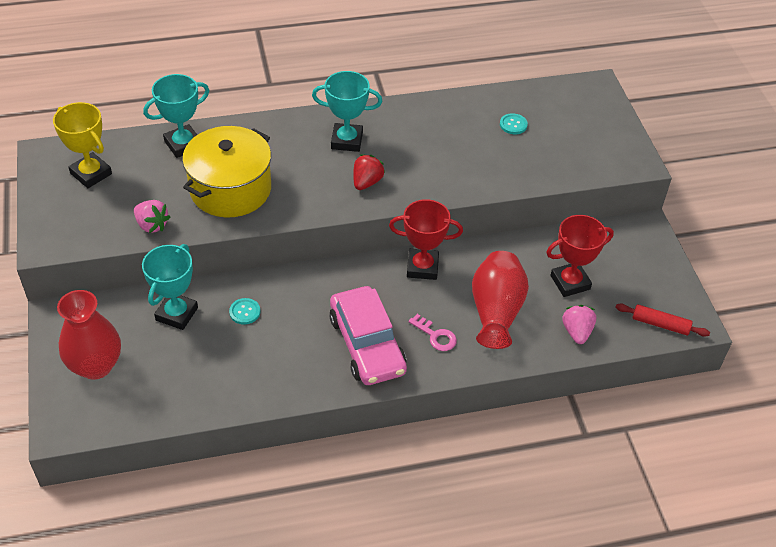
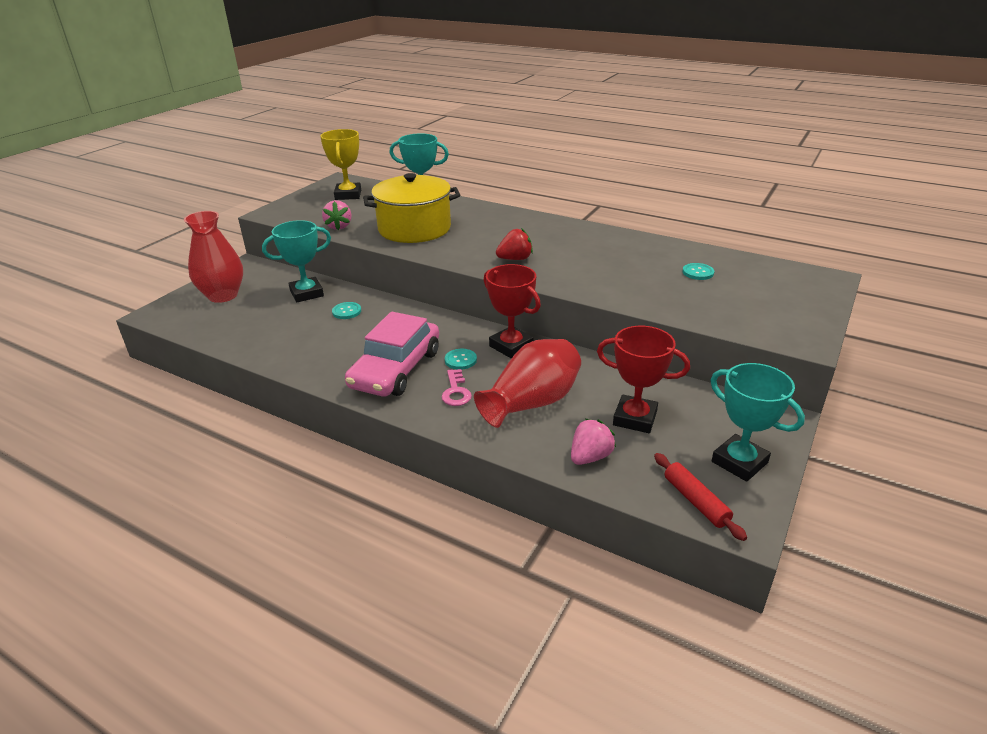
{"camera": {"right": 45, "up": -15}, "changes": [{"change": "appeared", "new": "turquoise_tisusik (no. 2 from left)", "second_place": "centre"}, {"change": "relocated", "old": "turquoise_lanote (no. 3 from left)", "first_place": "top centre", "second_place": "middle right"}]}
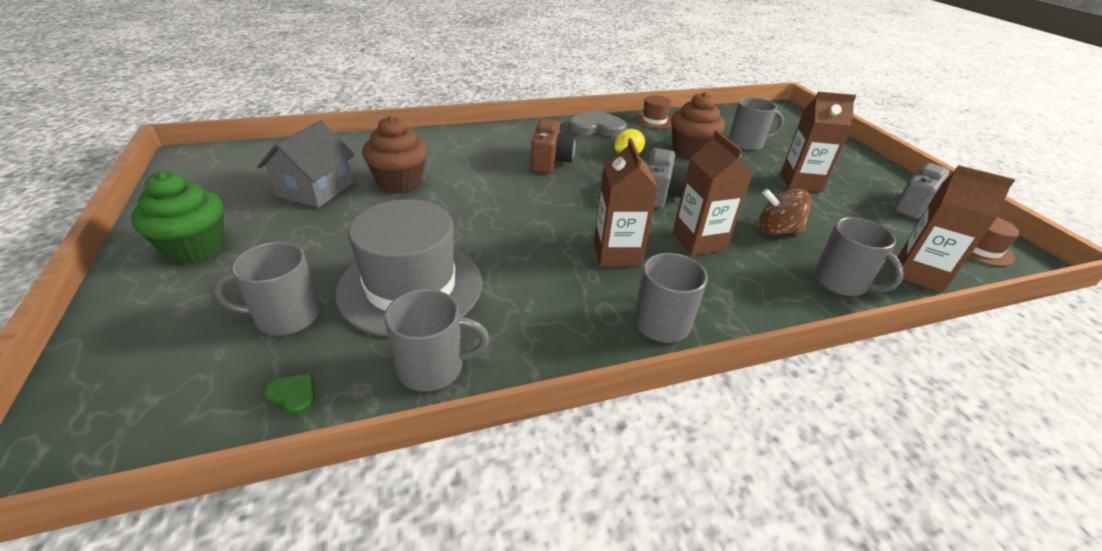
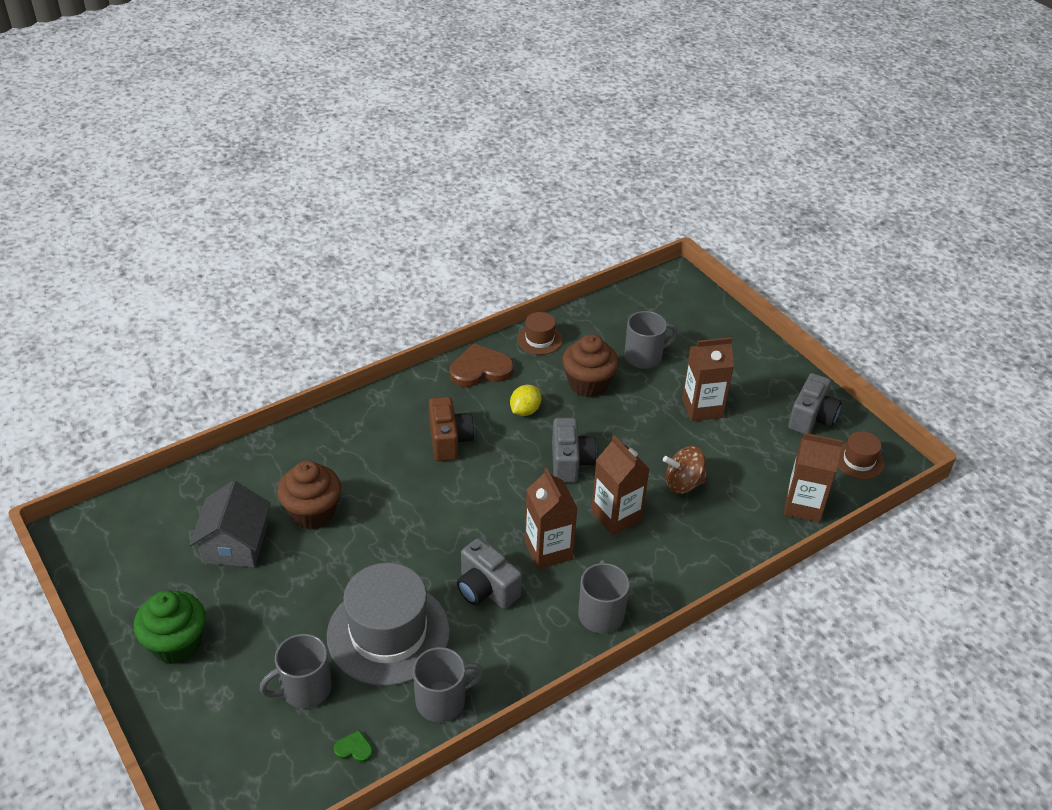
{"camera": {"right": -15, "up": 5}, "changes": [{"change": "colour", "old": "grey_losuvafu", "new": "brown_losuvafu", "first_place": "top centre", "second_place": "centre"}, {"change": "appeared", "new": "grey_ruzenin (no. 1 from left)", "second_place": "bottom centre"}, {"change": "missing", "old": "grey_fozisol (no. 5 from left)", "first_place": "middle right"}]}
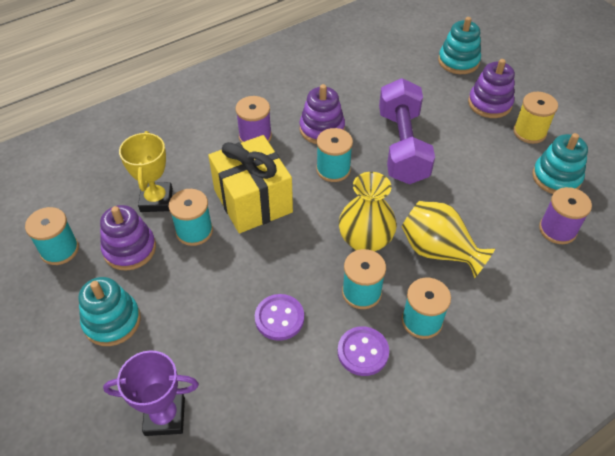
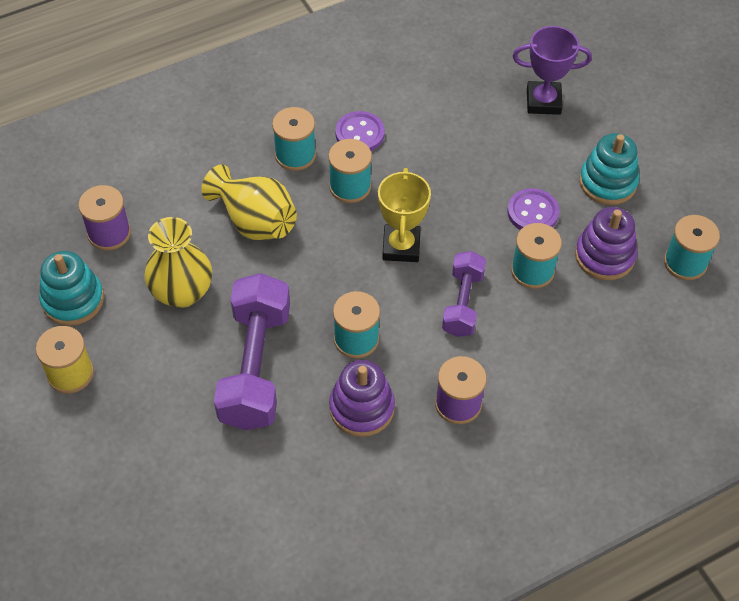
{"camera": {"right": -175, "up": 5}, "changes": [{"change": "relocated", "old": "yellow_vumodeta (no. 1 from left)", "first_place": "centre", "second_place": "middle left"}, {"change": "relocated", "old": "yellow_lanote", "first_place": "middle left", "second_place": "centre"}, {"change": "exchanged", "old": "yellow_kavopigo", "new": "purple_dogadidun (no. 2 from left)", "first_place": "centre", "second_place": "centre"}, {"change": "relocated", "old": "purple_tisusik (no. 1 from left in the first image)", "new": "purple_tisusik (no. 2 from left)", "first_place": "bottom centre", "second_place": "middle right"}, {"change": "missing", "old": "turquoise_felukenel (no. 2 from left)", "first_place": "top right"}, {"change": "missing", "old": "purple_felukenel (no. 3 from left)", "first_place": "top right"}]}
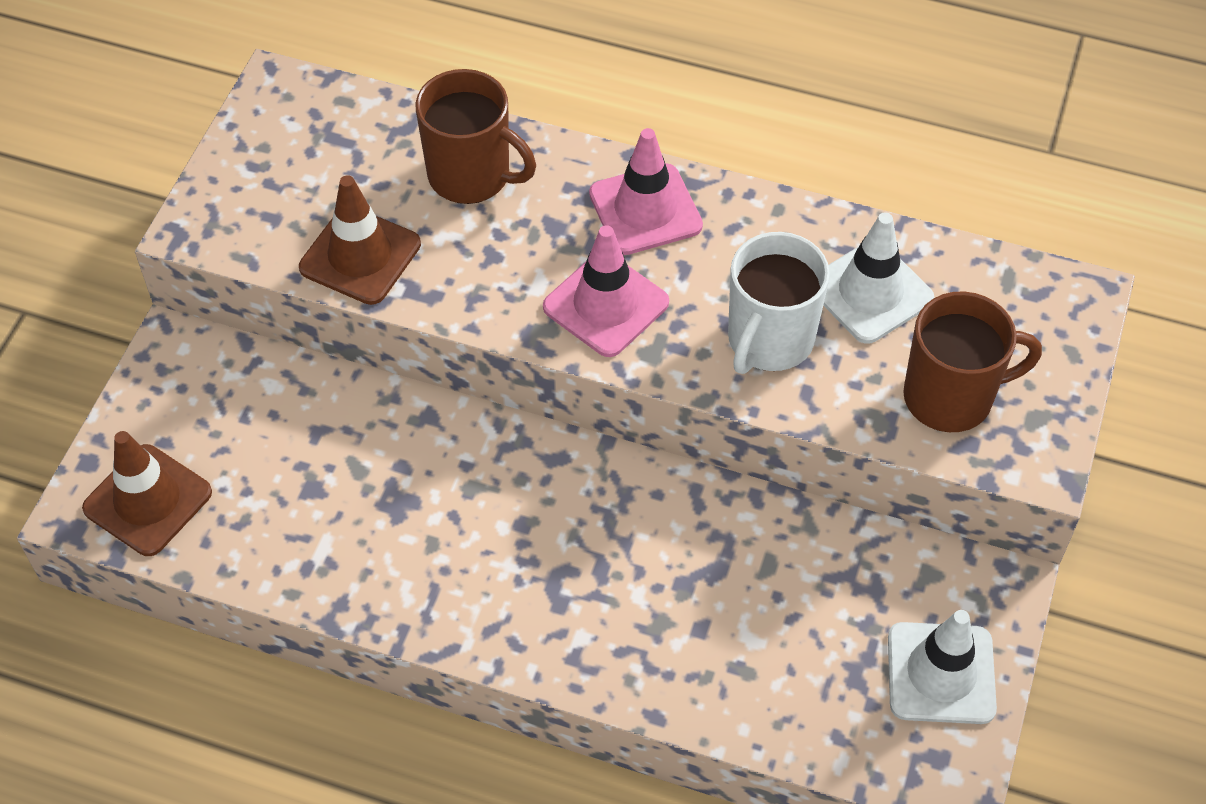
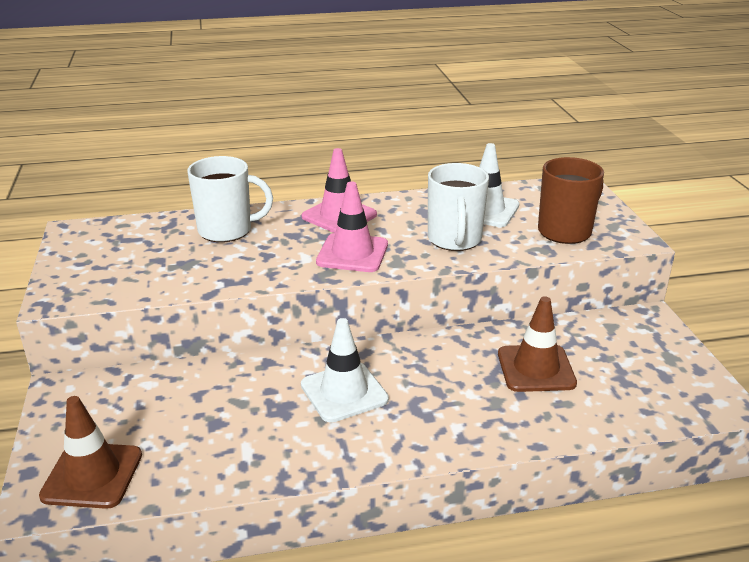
{"camera": {"right": -30, "up": -25}, "changes": [{"change": "colour", "old": "brown_fozisol (no. 1 from left)", "new": "white_fozisol (no. 1 from left)", "first_place": "top centre", "second_place": "middle left"}, {"change": "relocated", "old": "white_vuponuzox (no. 2 from left in the first image)", "new": "white_vuponuzox (no. 1 from left)", "first_place": "bottom right", "second_place": "centre"}, {"change": "relocated", "old": "brown_vuponuzox (no. 2 from left)", "first_place": "top left", "second_place": "middle right"}]}
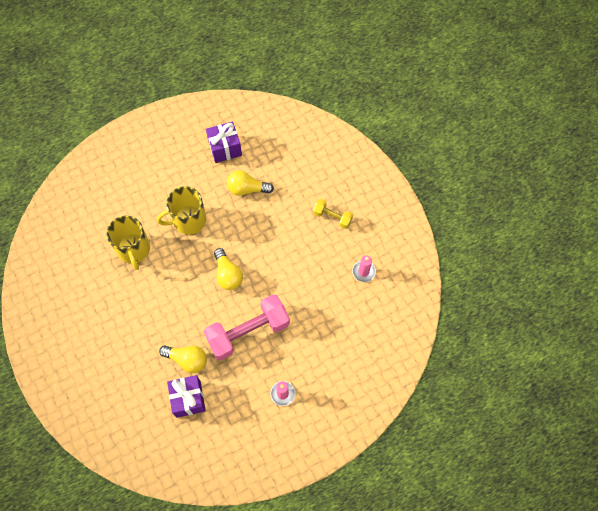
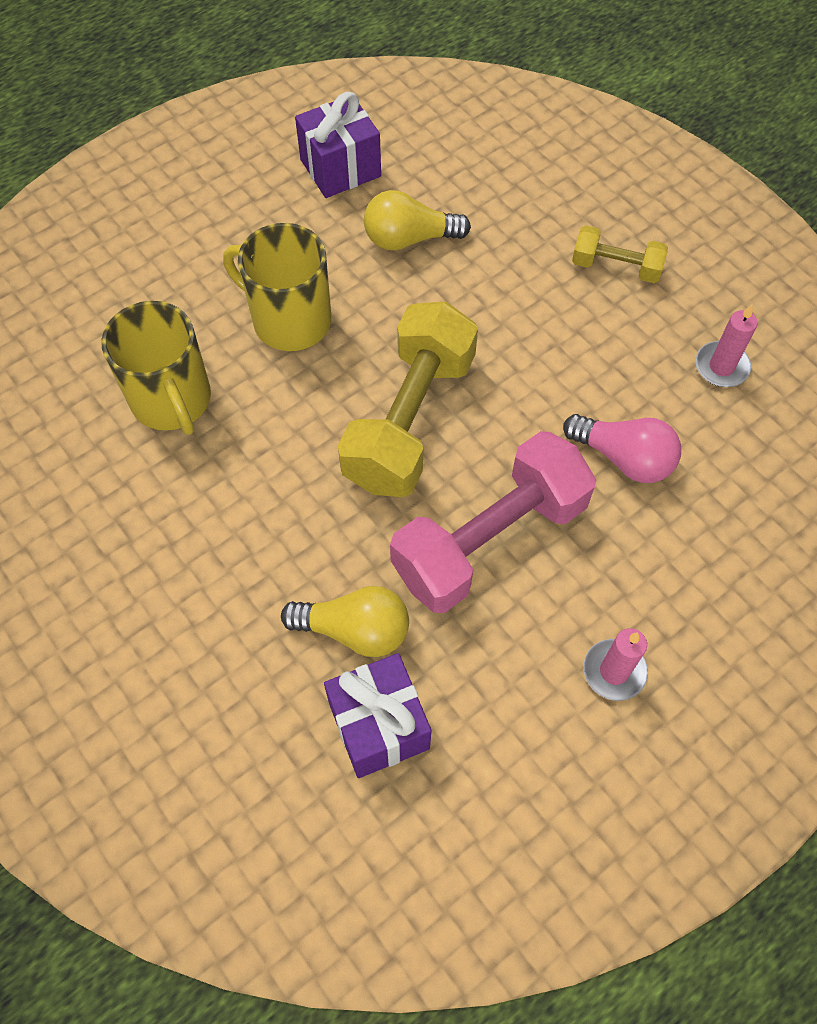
{"camera": {"right": -10, "up": -5}, "changes": [{"change": "spun", "old": "yellow_fozisol (no. 2 from left)", "first_place": "middle left", "second_place": "top centre", "degrees": 60}, {"change": "exchanged", "old": "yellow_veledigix (no. 2 from left)", "new": "yellow_dogadidun (no. 1 from left)", "first_place": "centre", "second_place": "centre"}, {"change": "appeared", "new": "pink_veledigix", "second_place": "middle right"}]}
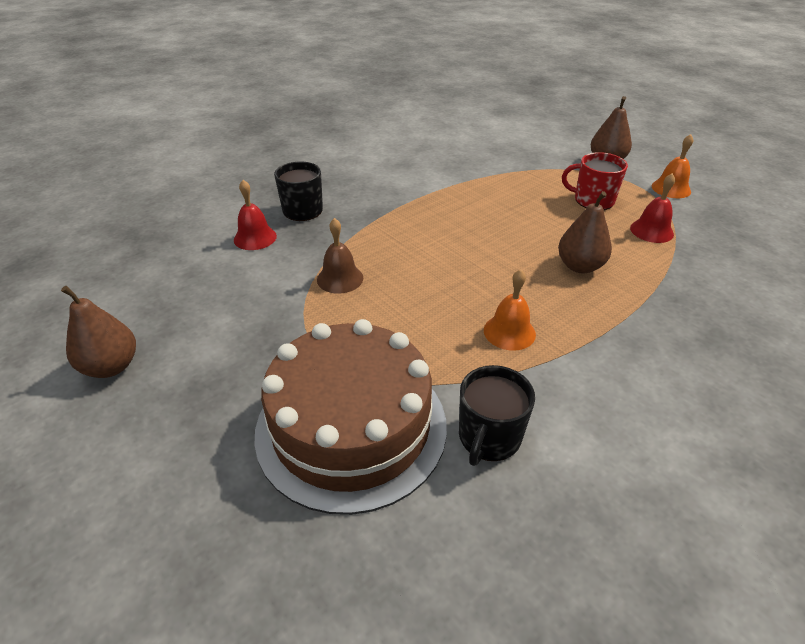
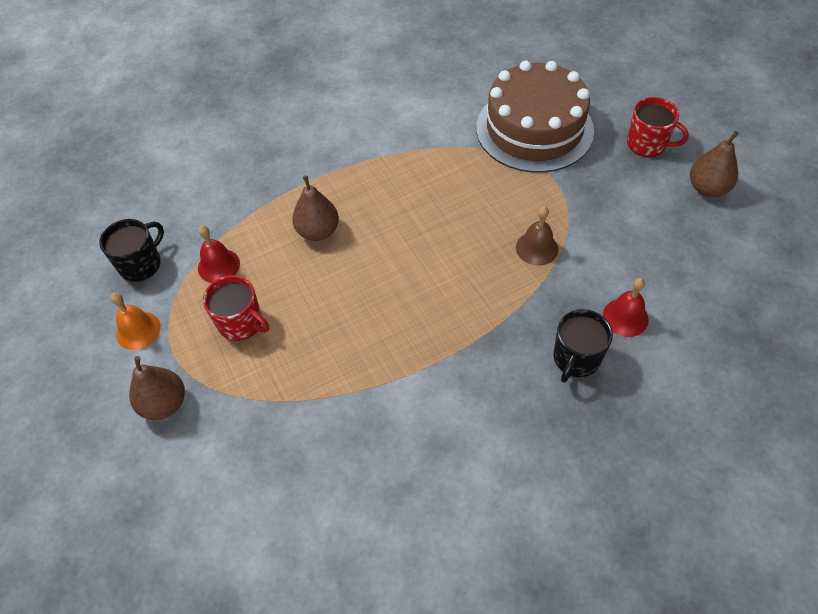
{"camera": {"right": -165, "up": 15}, "changes": [{"change": "relocated", "old": "black_fozisol (no. 2 from left in the first image)", "new": "black_fozisol (no. 1 from left)", "first_place": "centre", "second_place": "middle left"}, {"change": "appeared", "new": "red_fozisol (no. 2 from left)", "second_place": "top right"}, {"change": "missing", "old": "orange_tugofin (no. 1 from left)", "first_place": "centre"}]}
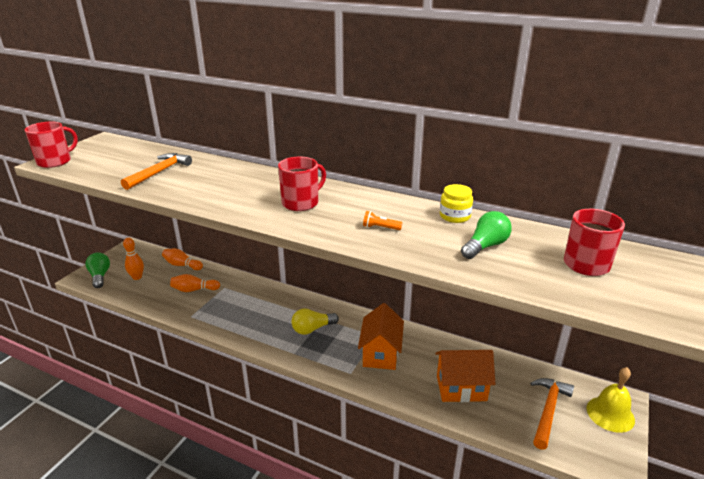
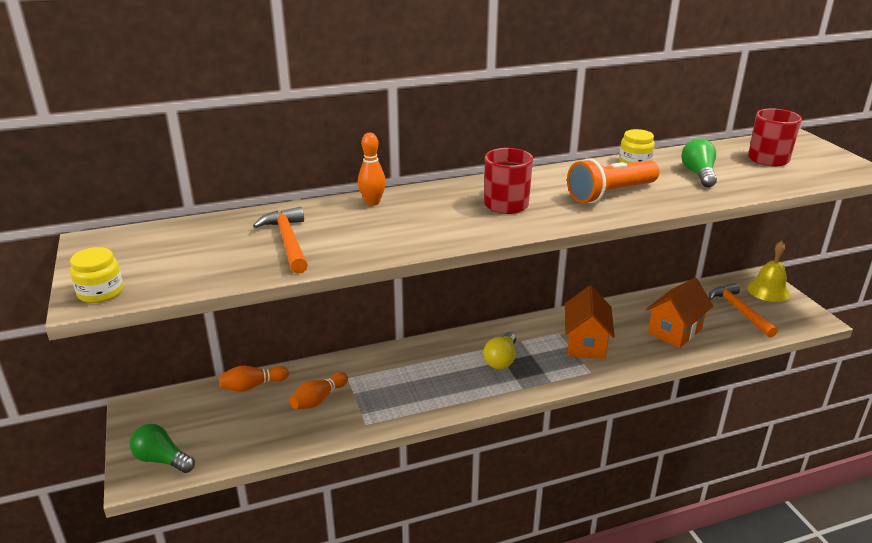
{"camera": {"right": -45, "up": 0}, "changes": [{"change": "exchanged", "old": "red_fozisol (no. 1 from left)", "new": "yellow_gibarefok (no. 1 from left)", "first_place": "top left", "second_place": "middle left"}, {"change": "relocated", "old": "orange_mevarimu (no. 1 from left in the first image)", "new": "orange_mevarimu (no. 3 from left)", "first_place": "middle left", "second_place": "top centre"}, {"change": "spun", "old": "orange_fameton (no. 1 from left)", "first_place": "bottom centre", "second_place": "middle right", "degrees": 45}, {"change": "size", "old": "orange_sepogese", "first_place": "centre", "second_place": "top right", "factor": 2.37}]}
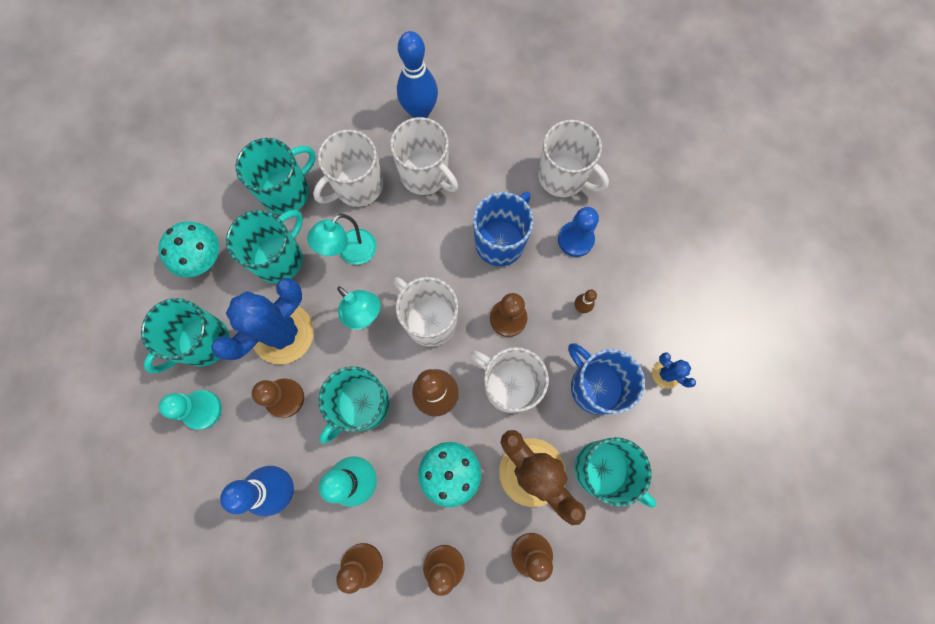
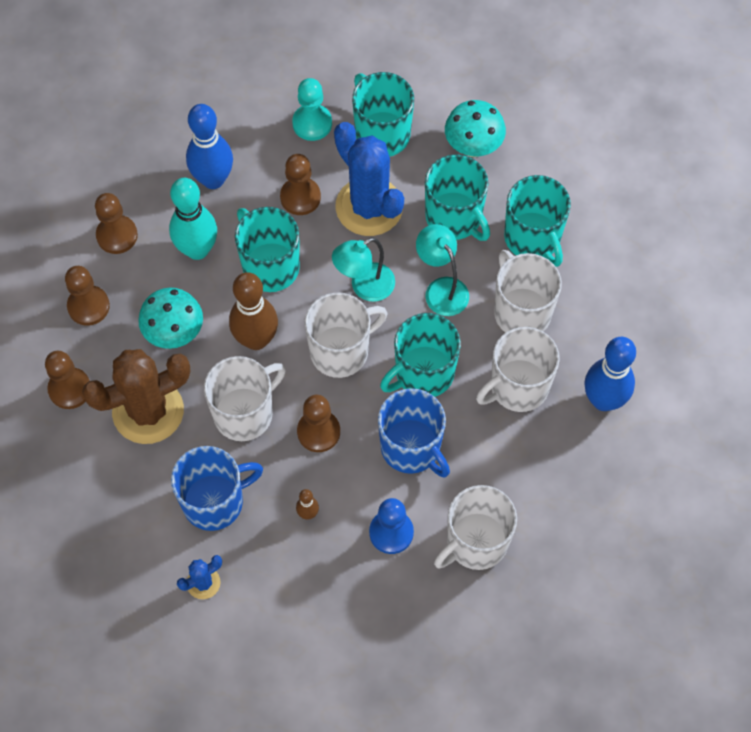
{"camera": {"right": 105, "up": -10}, "changes": [{"change": "relocated", "old": "turquoise_fozisol (no. 5 from left in the first image)", "new": "turquoise_fozisol (no. 3 from left)", "first_place": "bottom centre", "second_place": "centre"}]}
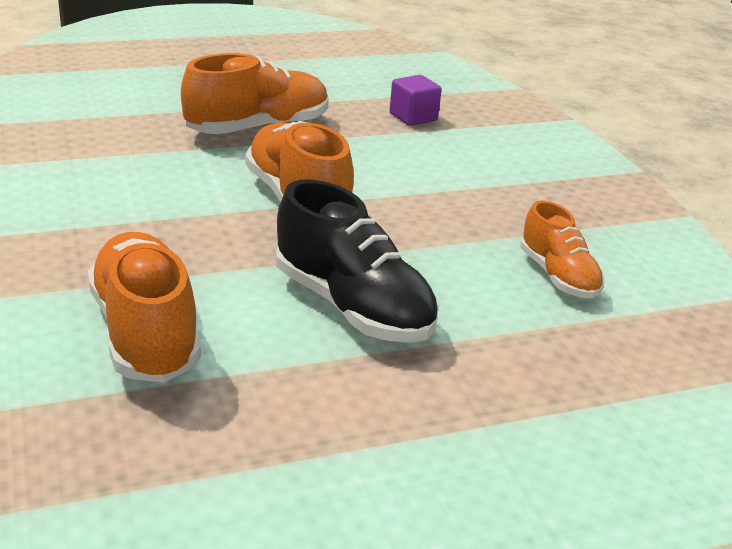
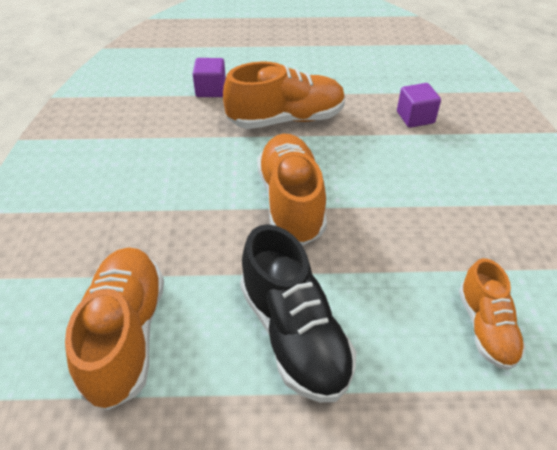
{"camera": {"right": 20, "up": 15}, "changes": [{"change": "appeared", "new": "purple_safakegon (no. 1 from left)", "second_place": "top centre"}]}
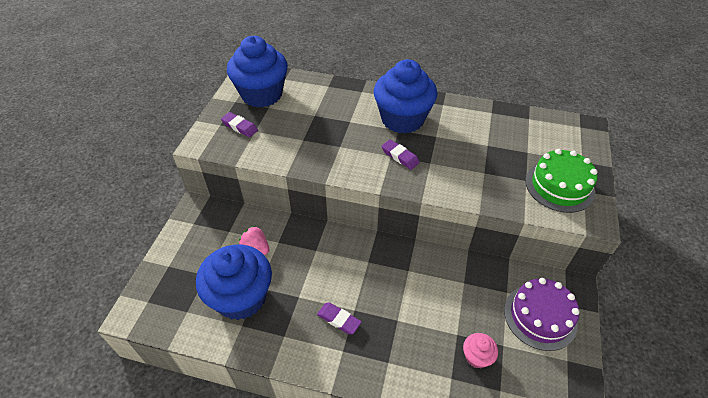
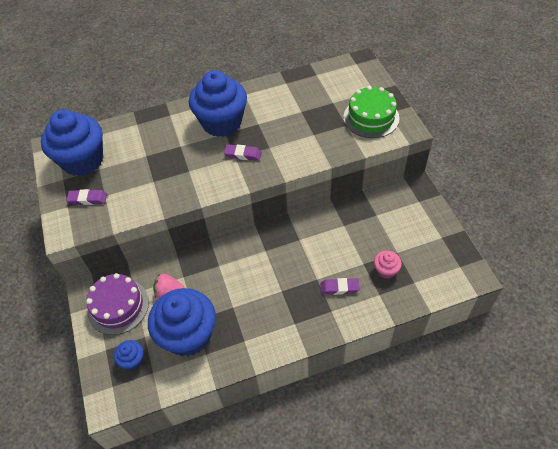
{"camera": {"right": -30, "up": 5}, "changes": [{"change": "relocated", "old": "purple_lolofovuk", "first_place": "bottom right", "second_place": "bottom left"}, {"change": "appeared", "new": "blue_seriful (no. 2 from left)", "second_place": "bottom left"}, {"change": "relocated", "old": "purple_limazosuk (no. 2 from left in the first image)", "new": "purple_limazosuk (no. 3 from left)", "first_place": "bottom centre", "second_place": "centre"}]}
